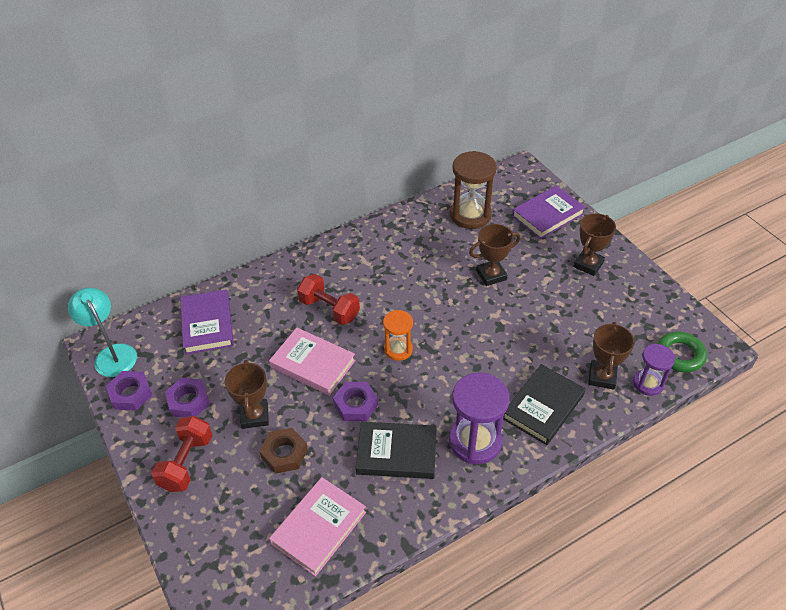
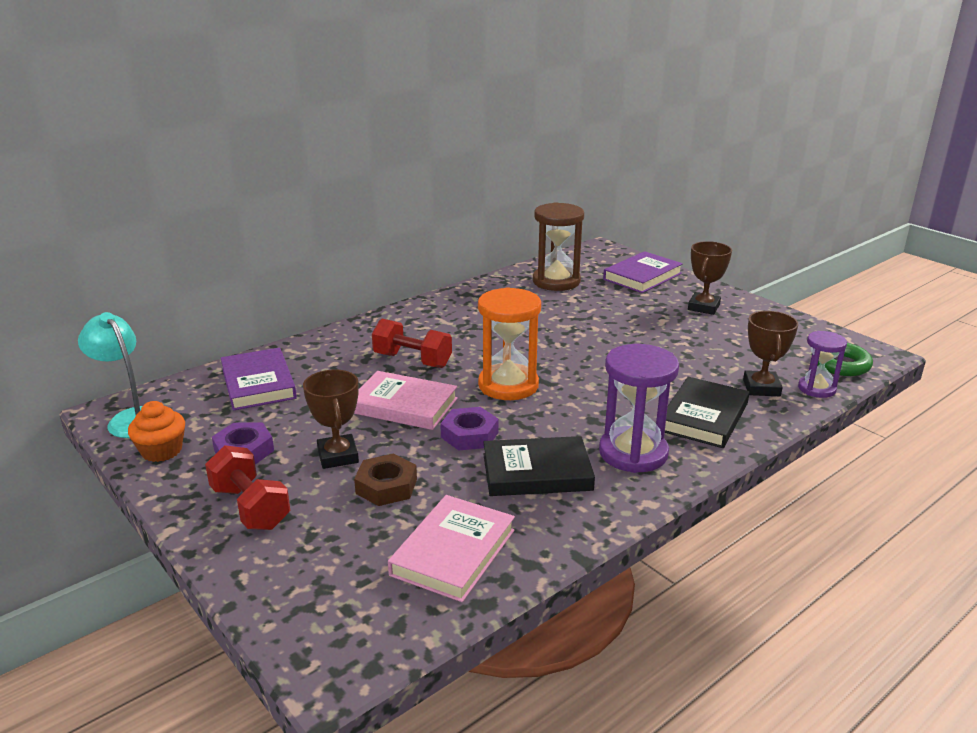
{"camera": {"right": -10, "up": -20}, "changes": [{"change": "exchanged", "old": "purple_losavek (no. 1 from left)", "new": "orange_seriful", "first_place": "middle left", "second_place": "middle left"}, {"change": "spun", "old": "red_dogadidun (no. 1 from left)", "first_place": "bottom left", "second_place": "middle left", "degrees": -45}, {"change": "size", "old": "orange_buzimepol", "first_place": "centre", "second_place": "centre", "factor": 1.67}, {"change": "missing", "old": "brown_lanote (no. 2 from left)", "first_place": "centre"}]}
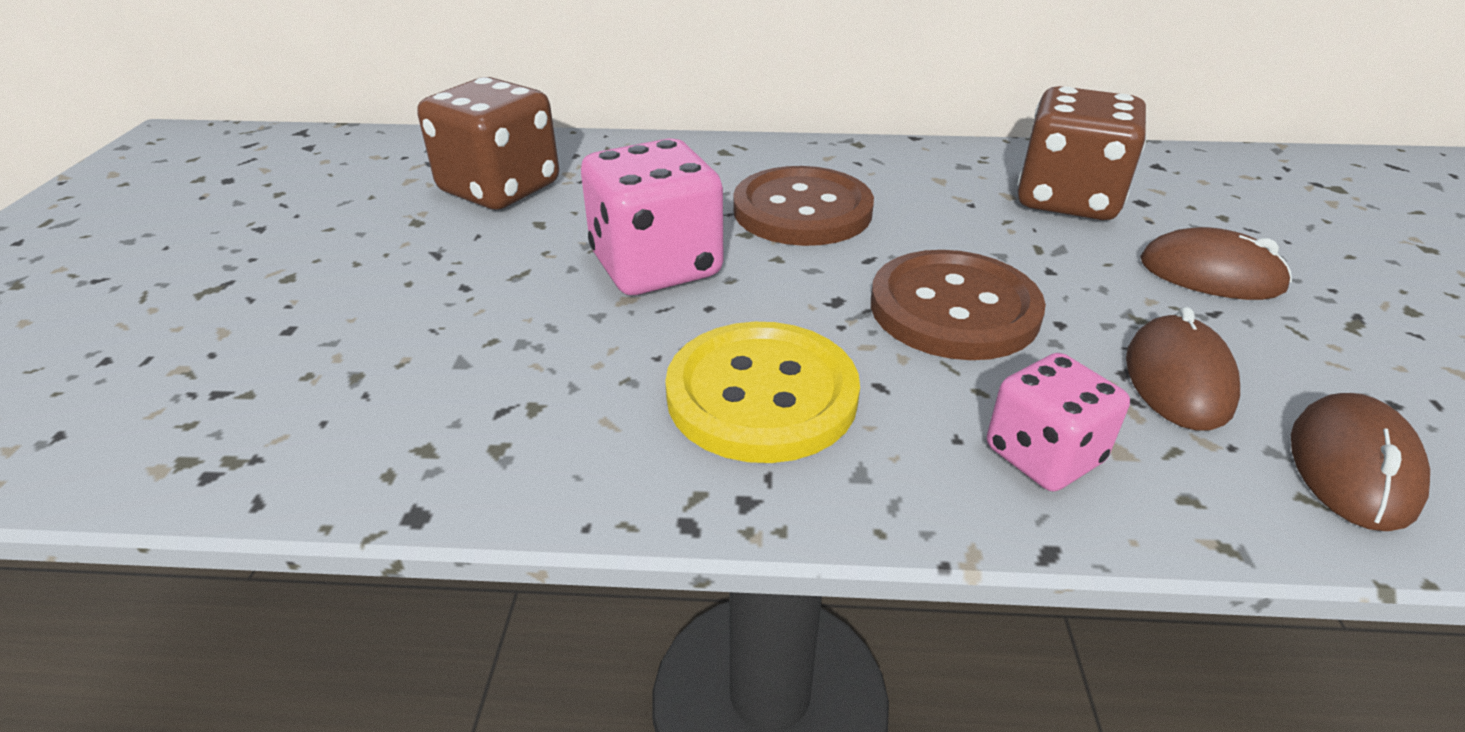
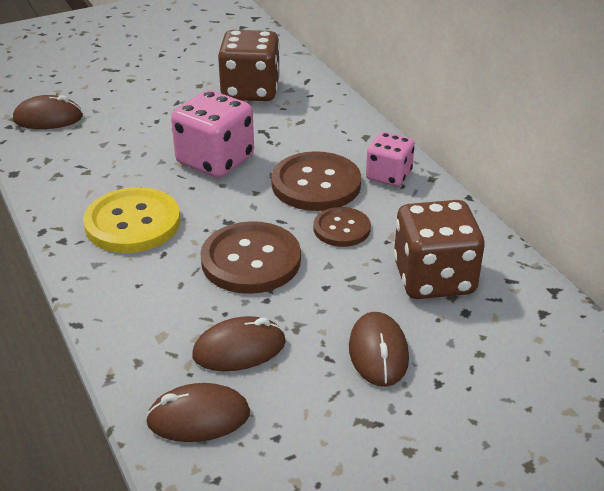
{"camera": {"right": 60, "up": 0}, "changes": [{"change": "appeared", "new": "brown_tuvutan (no. 1 from left)", "second_place": "top left"}, {"change": "appeared", "new": "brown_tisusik (no. 3 from left)", "second_place": "centre"}, {"change": "relocated", "old": "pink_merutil (no. 2 from left)", "first_place": "middle right", "second_place": "top centre"}]}
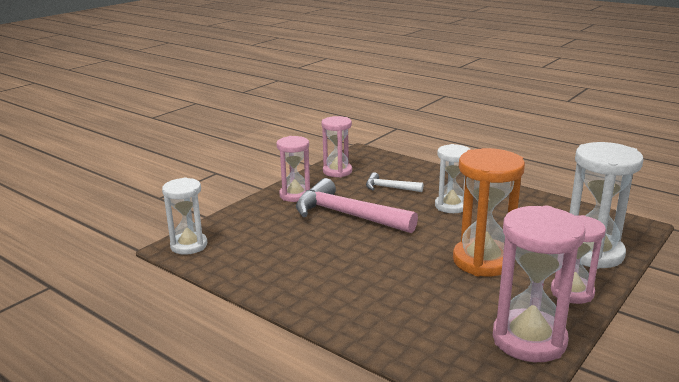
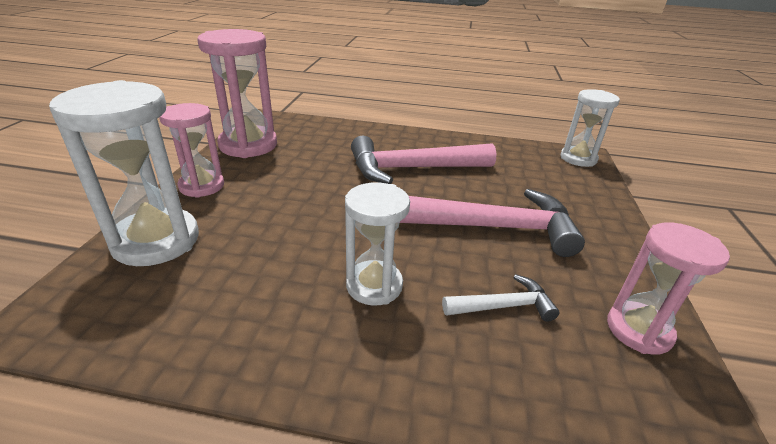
{"camera": {"right": 150, "up": 10}, "changes": [{"change": "appeared", "new": "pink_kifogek (no. 1 from left)", "second_place": "centre"}, {"change": "missing", "old": "pink_buzimepol (no. 1 from left)", "first_place": "centre"}, {"change": "missing", "old": "orange_buzimepol", "first_place": "middle right"}]}
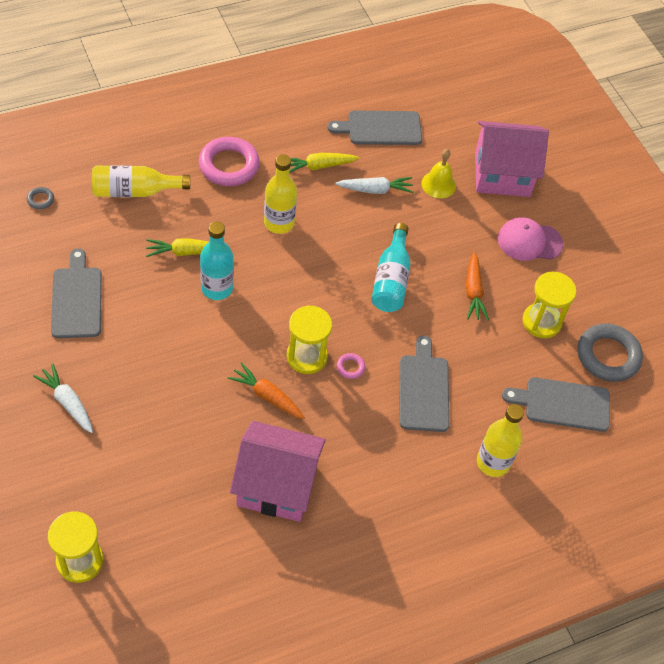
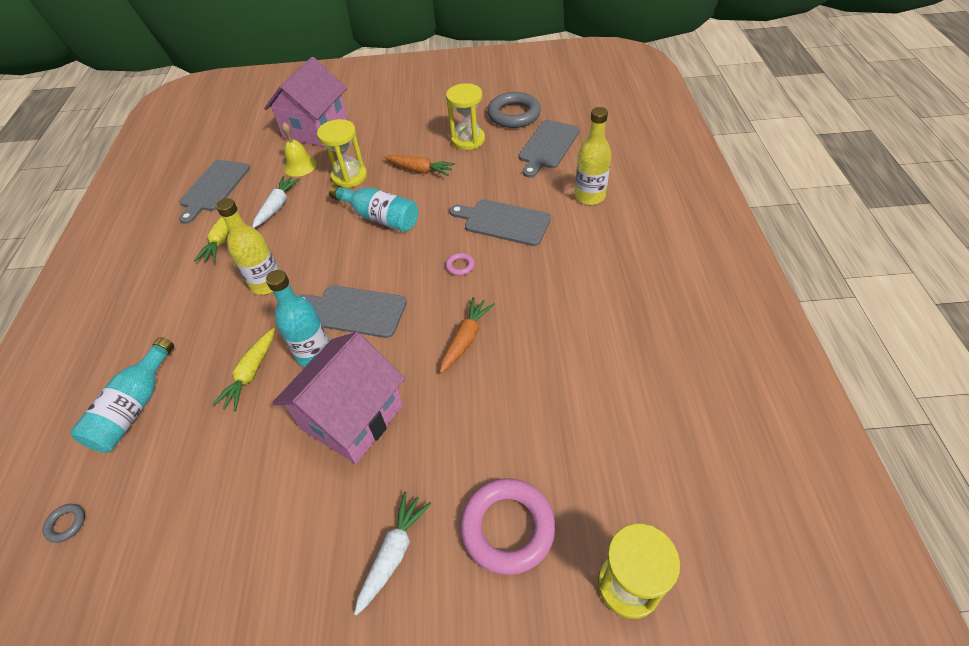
{"camera": {"right": -60, "up": -5}, "changes": [{"change": "colour", "old": "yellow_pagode (no. 1 from left)", "new": "turquoise_pagode (no. 1 from left)", "first_place": "top left", "second_place": "middle left"}, {"change": "relocated", "old": "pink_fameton (no. 1 from left in the first image)", "new": "pink_fameton (no. 2 from left)", "first_place": "bottom centre", "second_place": "centre"}, {"change": "relocated", "old": "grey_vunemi (no. 1 from left in the first image)", "new": "grey_vunemi (no. 2 from left)", "first_place": "middle left", "second_place": "centre"}, {"change": "relocated", "old": "yellow_buzimepol (no. 2 from left in the first image)", "new": "yellow_buzimepol (no. 1 from left)", "first_place": "centre", "second_place": "top centre"}, {"change": "spun", "old": "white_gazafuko (no. 1 from left in the first image)", "first_place": "middle left", "second_place": "bottom centre", "degrees": 135}, {"change": "spun", "old": "orange_gazafuko (no. 1 from left in the first image)", "first_place": "centre", "second_place": "centre", "degrees": 150}, {"change": "relocated", "old": "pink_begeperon (no. 1 from left in the first image)", "new": "pink_begeperon (no. 2 from left)", "first_place": "top centre", "second_place": "bottom centre"}, {"change": "missing", "old": "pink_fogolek", "first_place": "middle right"}]}
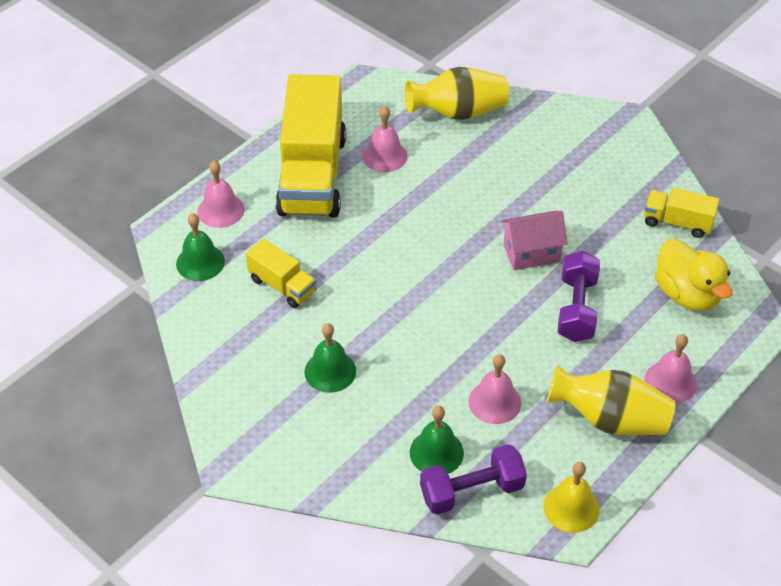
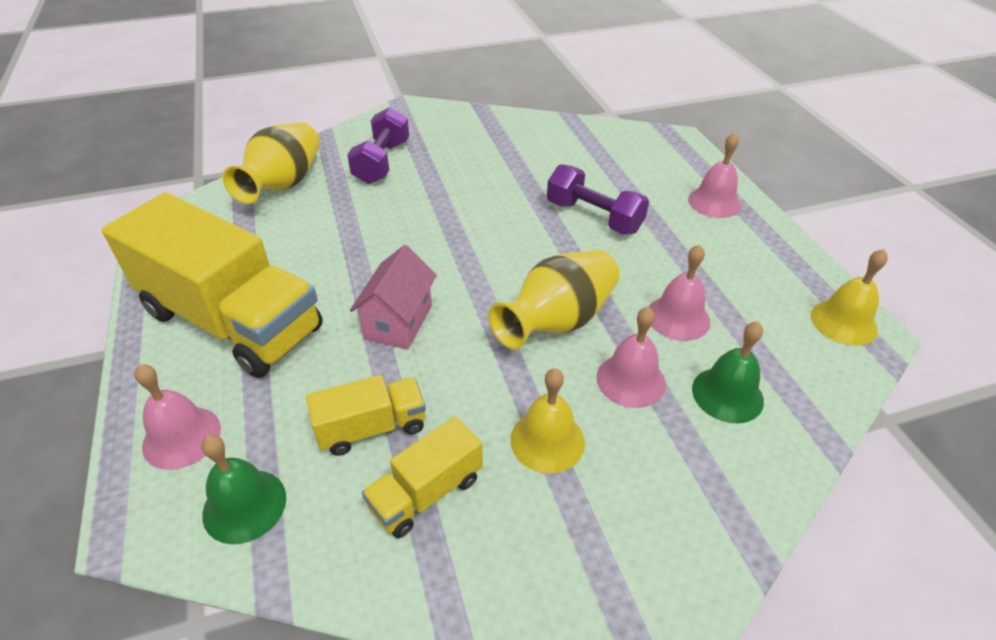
{"camera": {"right": -60, "up": -5}, "changes": [{"change": "relocated", "old": "purple_dogadidun (no. 1 from left)", "first_place": "bottom centre", "second_place": "top centre"}, {"change": "relocated", "old": "pink_fameton", "first_place": "middle right", "second_place": "centre"}, {"change": "relocated", "old": "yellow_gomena (no. 3 from left)", "first_place": "middle right", "second_place": "bottom centre"}, {"change": "relocated", "old": "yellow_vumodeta (no. 2 from left)", "first_place": "bottom right", "second_place": "centre"}, {"change": "colour", "old": "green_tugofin (no. 2 from left)", "new": "yellow_tugofin (no. 1 from left)", "first_place": "centre", "second_place": "centre"}, {"change": "relocated", "old": "pink_tugofin (no. 2 from left)", "first_place": "top centre", "second_place": "centre"}, {"change": "missing", "old": "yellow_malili", "first_place": "middle right"}]}
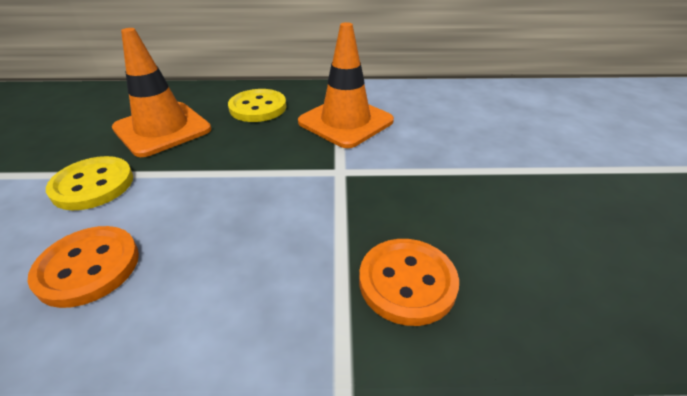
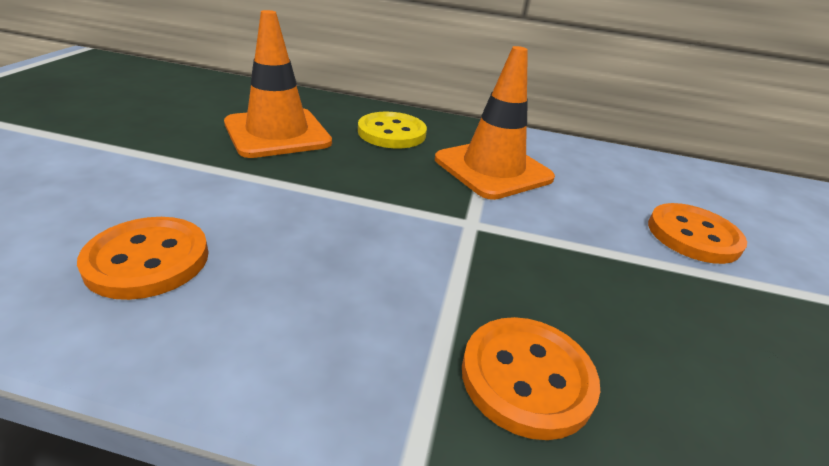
{"camera": {"right": 10, "up": -5}, "changes": [{"change": "appeared", "new": "orange_tisusik (no. 3 from left)", "second_place": "middle right"}, {"change": "missing", "old": "yellow_tisusik (no. 1 from left)", "first_place": "middle left"}]}
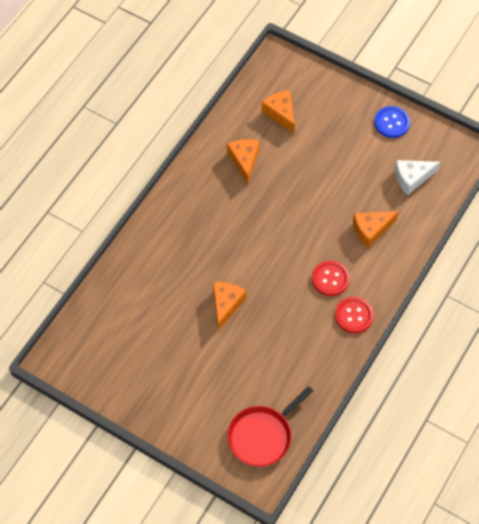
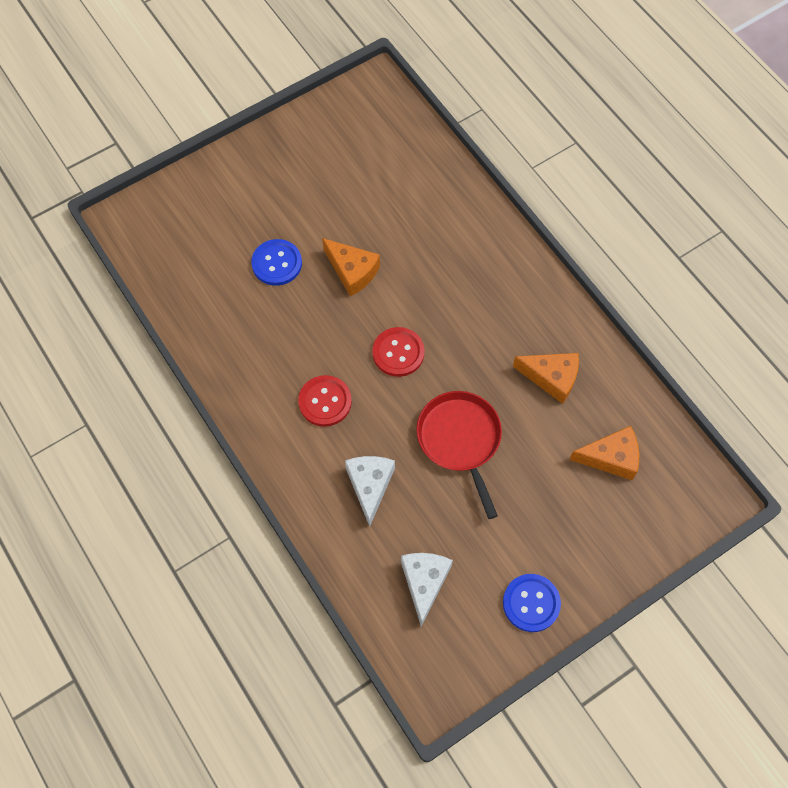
{"camera": {"right": 115, "up": 5}, "changes": [{"change": "appeared", "new": "blue_tisusik (no. 1 from left)", "second_place": "top centre"}, {"change": "colour", "old": "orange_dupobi (no. 4 from left)", "new": "white_dupobi (no. 1 from left)", "first_place": "middle right", "second_place": "centre"}, {"change": "relocated", "old": "red_tisusik (no. 2 from left)", "first_place": "middle right", "second_place": "centre"}, {"change": "relocated", "old": "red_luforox", "first_place": "bottom centre", "second_place": "centre"}]}
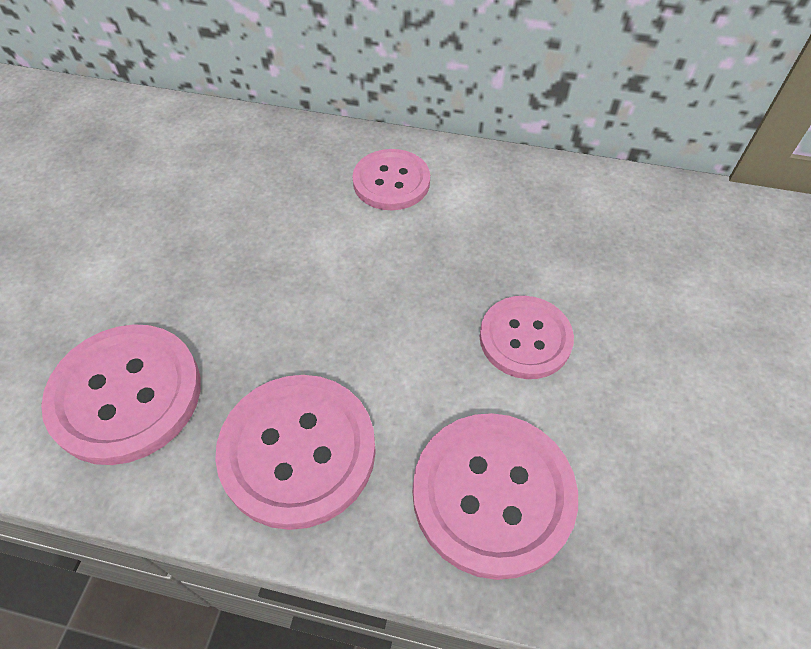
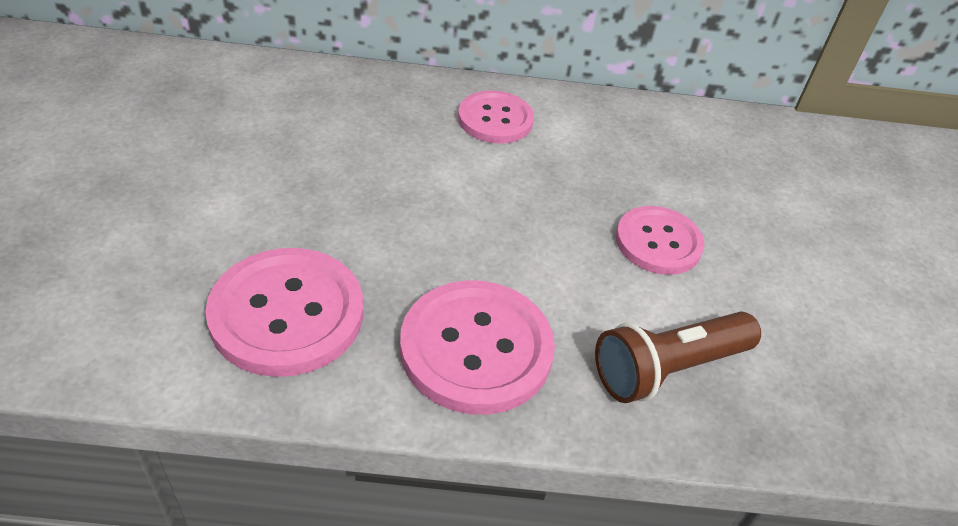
{"camera": {"right": -15, "up": -10}, "changes": [{"change": "exchanged", "old": "pink_tisusik (no. 4 from left)", "new": "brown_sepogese", "first_place": "bottom centre", "second_place": "bottom right"}]}
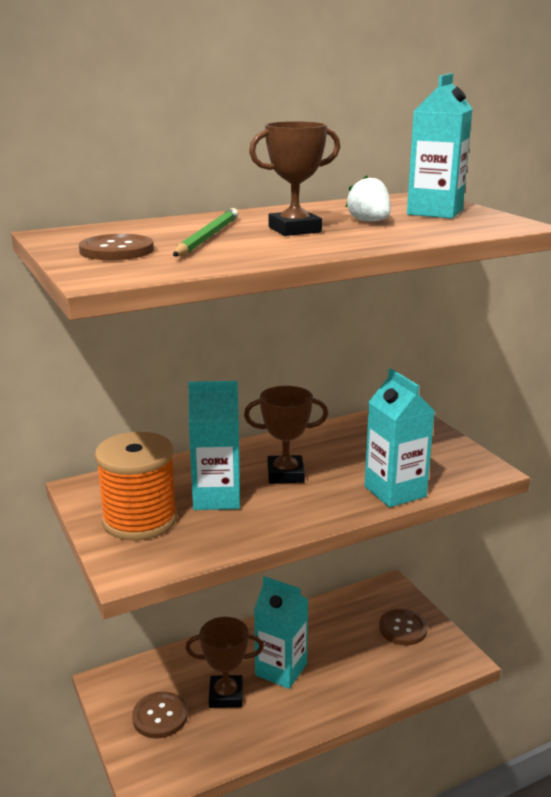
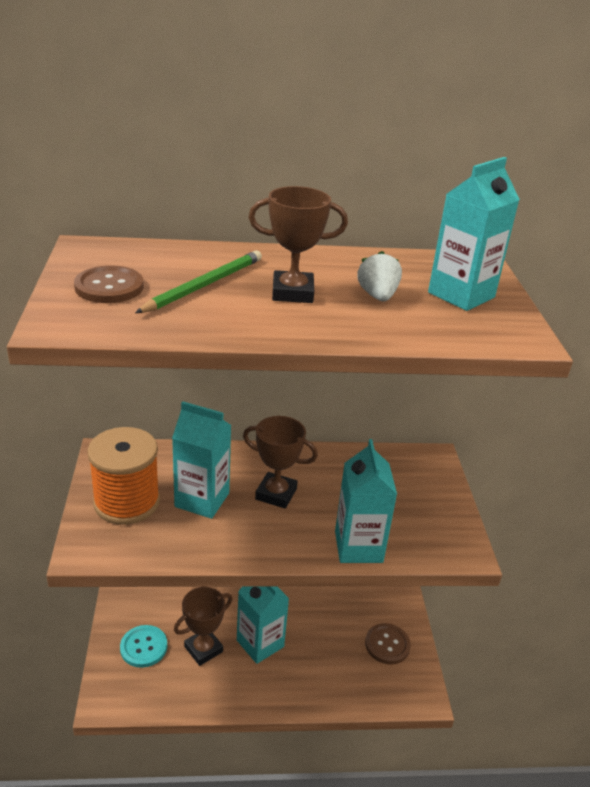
{"camera": {"right": 20, "up": 10}, "changes": [{"change": "colour", "old": "brown_tisusik (no. 2 from left)", "new": "turquoise_tisusik", "first_place": "bottom left", "second_place": "bottom left"}, {"change": "spun", "old": "brown_lanote (no. 1 from left)", "first_place": "bottom centre", "second_place": "bottom centre", "degrees": -60}]}
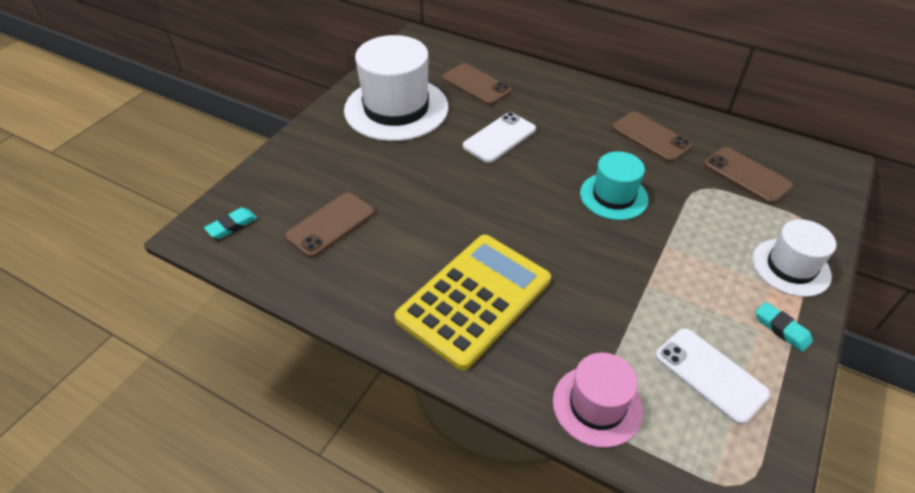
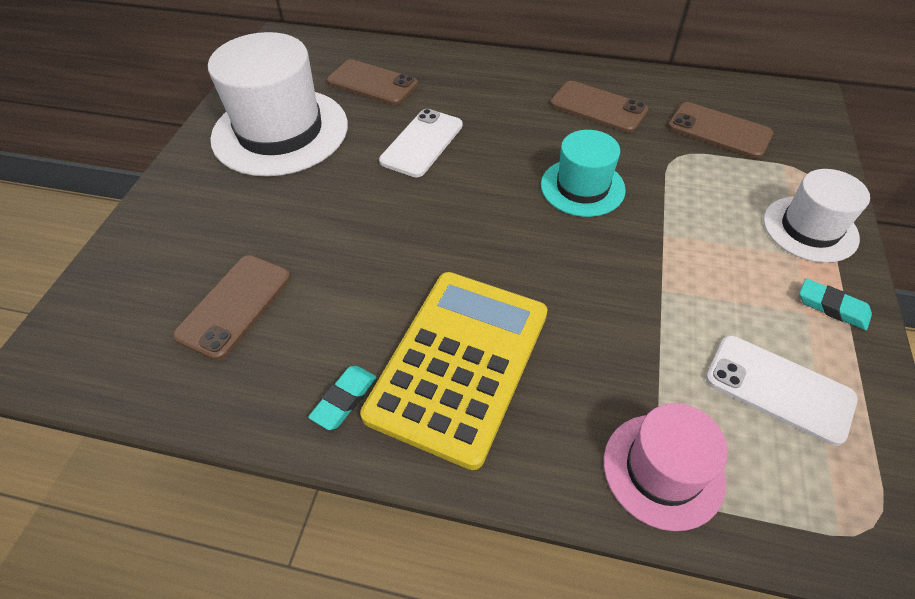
{"camera": {"right": -15, "up": 5}, "changes": [{"change": "relocated", "old": "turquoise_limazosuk (no. 1 from left)", "first_place": "middle left", "second_place": "centre"}]}
